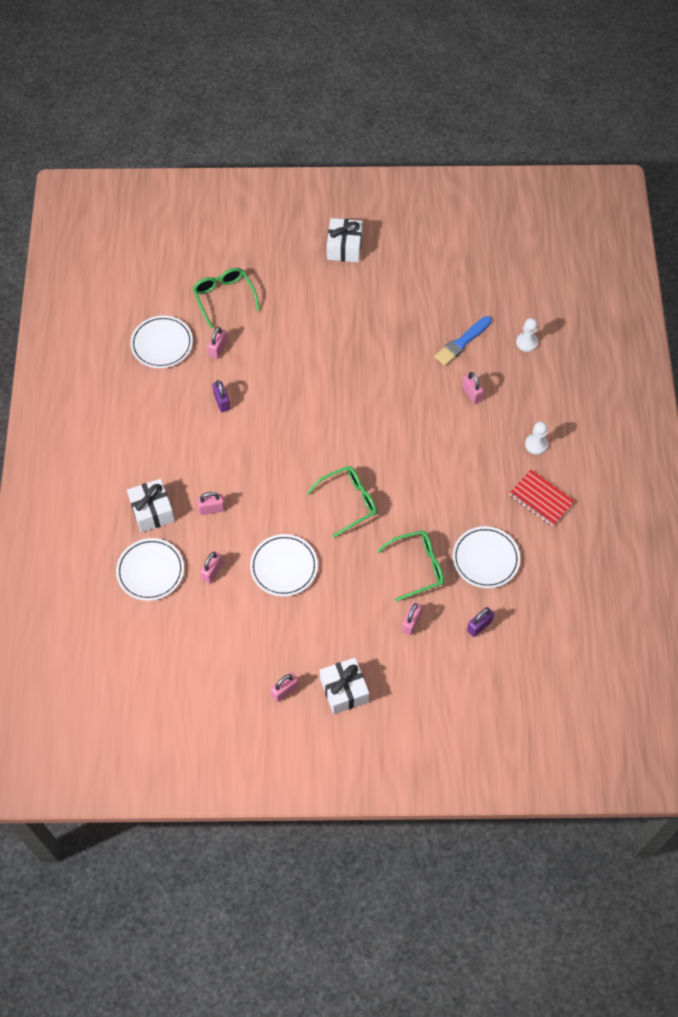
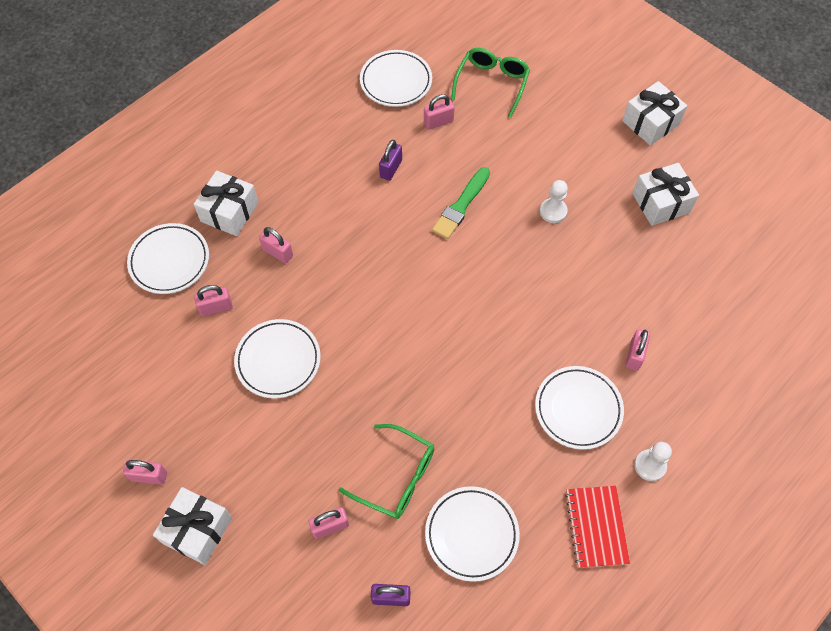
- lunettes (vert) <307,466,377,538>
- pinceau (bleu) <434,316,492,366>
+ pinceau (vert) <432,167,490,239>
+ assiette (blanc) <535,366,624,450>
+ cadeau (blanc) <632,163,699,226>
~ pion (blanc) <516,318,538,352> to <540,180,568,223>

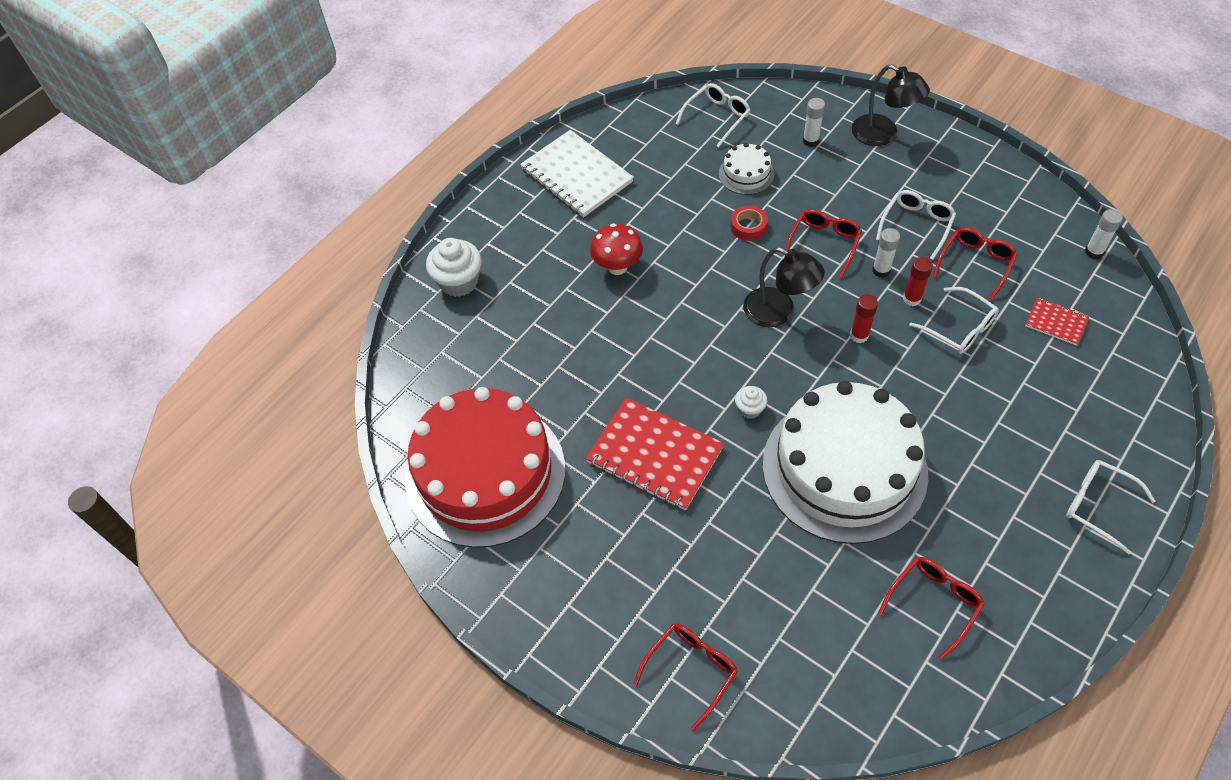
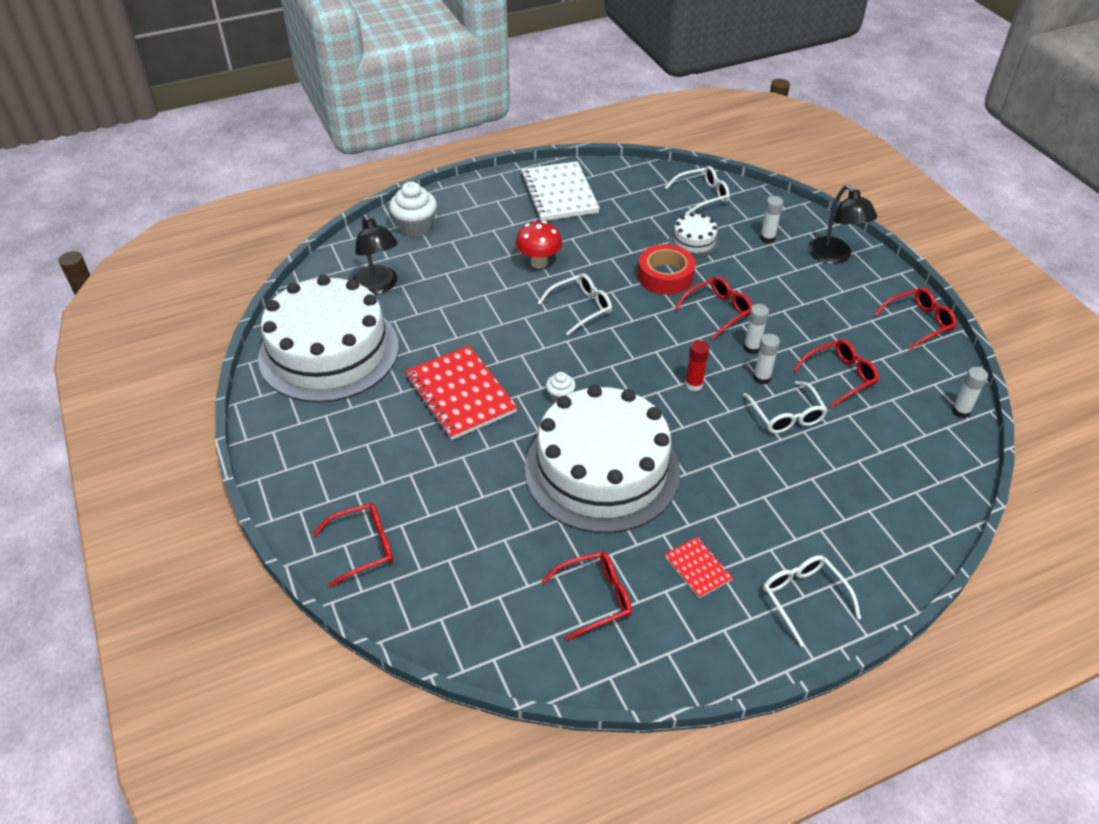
+ lunettes (rouge) <874,288,957,350>
~ lampe (noir) <743,247,825,327> to <353,214,398,294>
~ lunettes (blanc) <876,190,956,260> to <538,273,612,335>
~ carnet (rouge) <1025,297,1089,346> to <664,536,733,599>
~ gâteau (rouge) <405,387,565,548> to gâteau (blanc) <258,275,399,403>
~ bâton de colle (rouge) <903,257,933,306> to bâton de colle (blanc) <753,334,780,385>
~ ruban adhésif (rouge) <731,205,768,241> = <638,244,695,295> x1.68

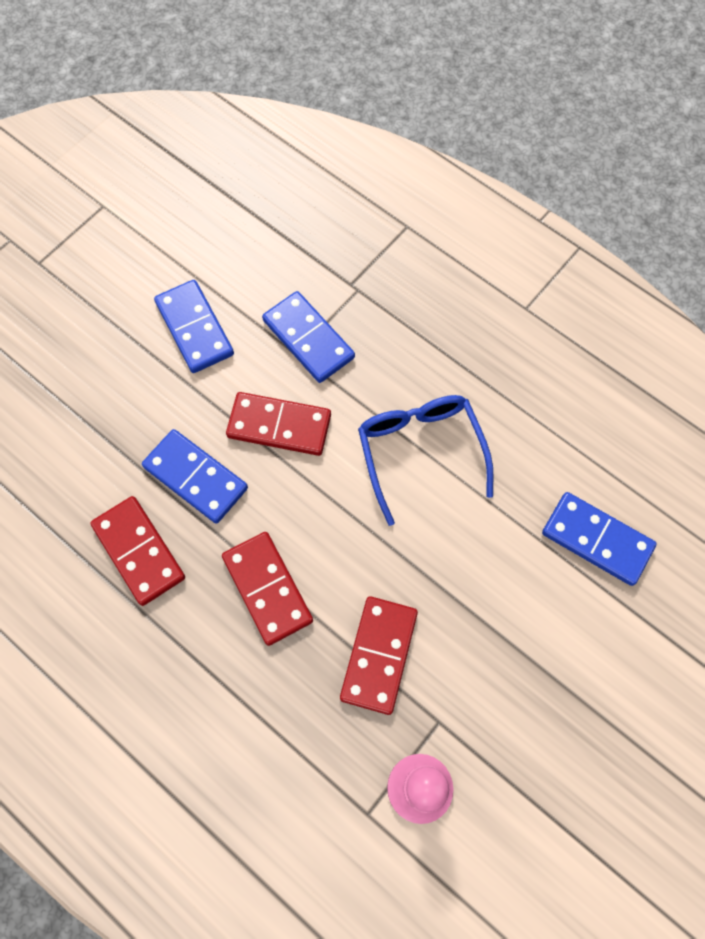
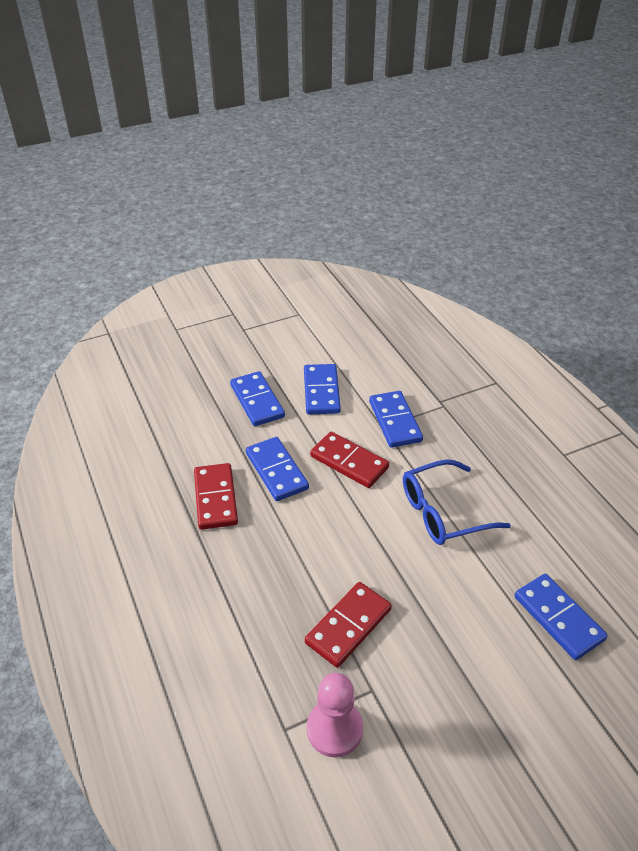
- domino (rouge) <222,532,313,646>
+ domino (bleu) <230,371,285,426>
~ lunettes (bleu) <358,395,493,526> = <403,459,511,545> 120 degrees counterclockwise

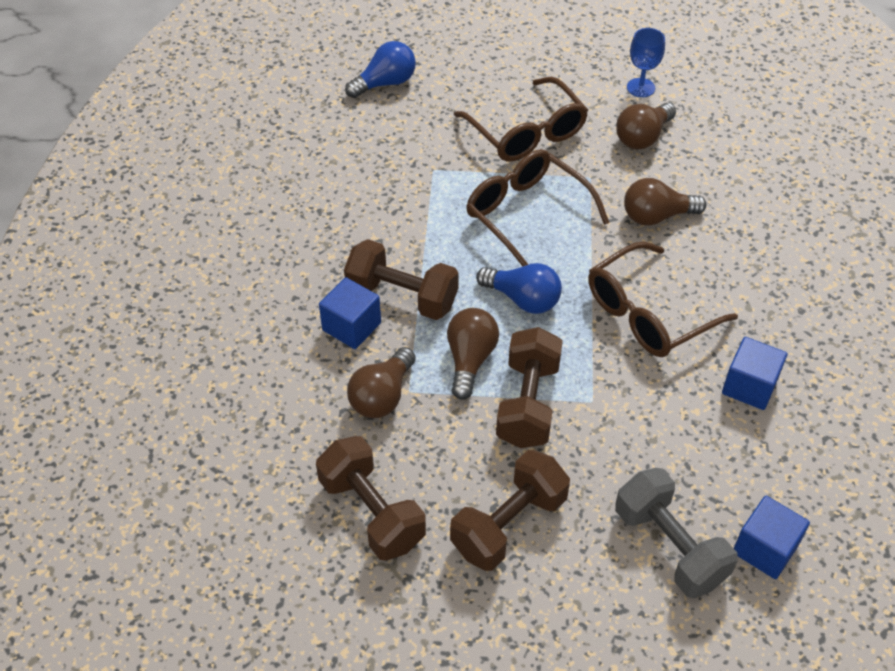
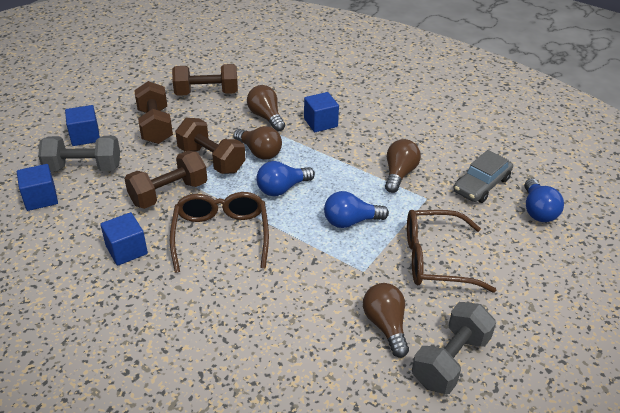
+ cube (bleu) <65,105,100,146>
+ voiture (gris) <454,150,513,203>
~ haltère (marron) <344,239,459,320> to <124,151,207,209>
~ ampoule (marron) <624,178,706,226> to <385,139,421,193>
~ lunettes (marron) <466,149,609,266> to ampoule (bleu) <324,191,389,228>
~ verre à pied (bleu) <627,28,665,97> to haltère (gris) <412,302,496,394>

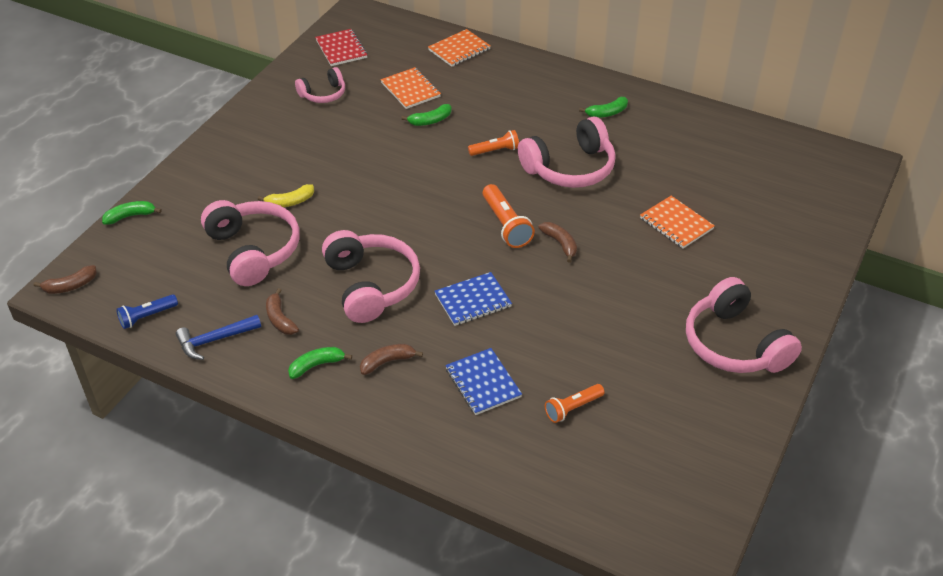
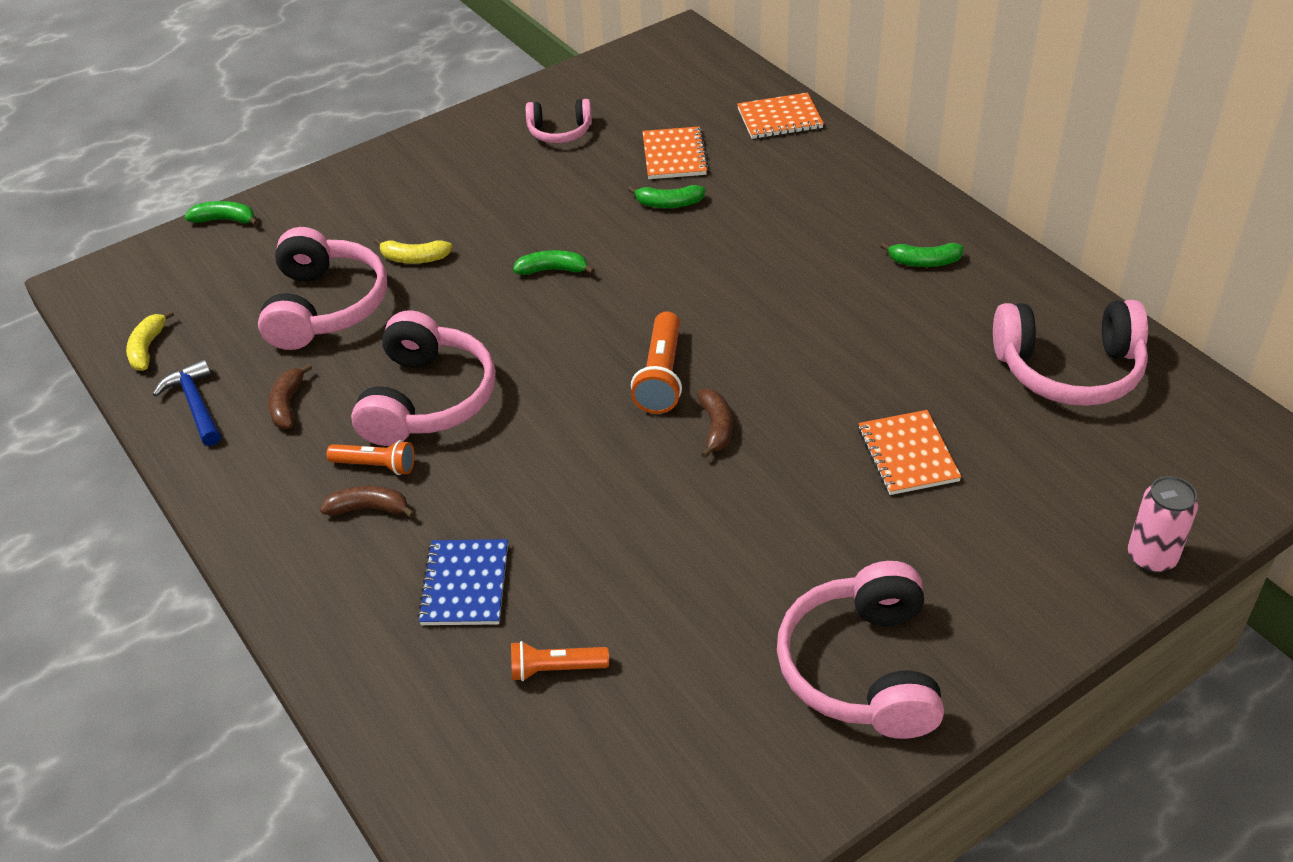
- banane (marron) <34,265,97,294>
- carnet (rouge) <315,29,368,66>
- carnet (bleu) <434,272,512,326>
+ canette (rose) <1128,476,1198,573>
~ banane (vert) <288,347,352,379> to <513,250,595,275>
~ lampe de poche (orange) <468,130,519,156> to <327,440,415,475>
~ casque audio (rose) <518,117,616,188> to <993,300,1148,406>
~ lampe de poche (bleu) <116,294,178,329> to banane (jaune) <126,310,174,371>
~ marteau (bleu) <176,315,261,360> = <153,359,221,446> 60 degrees clockwise

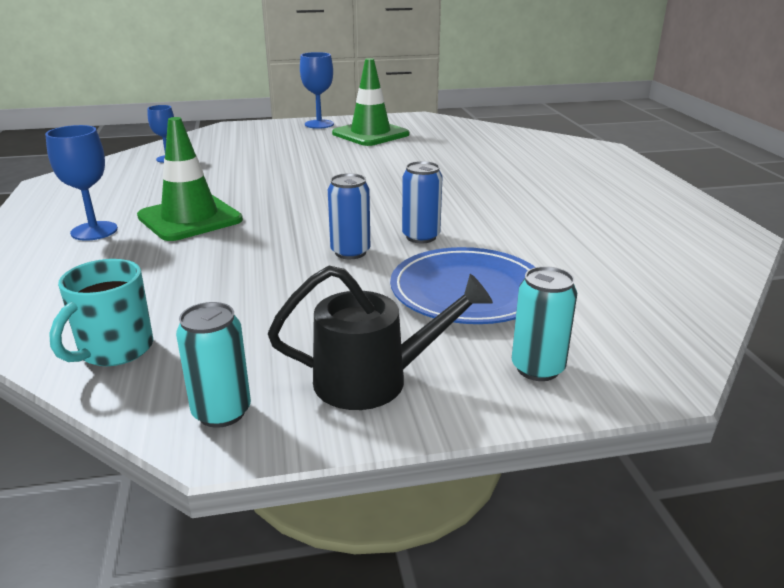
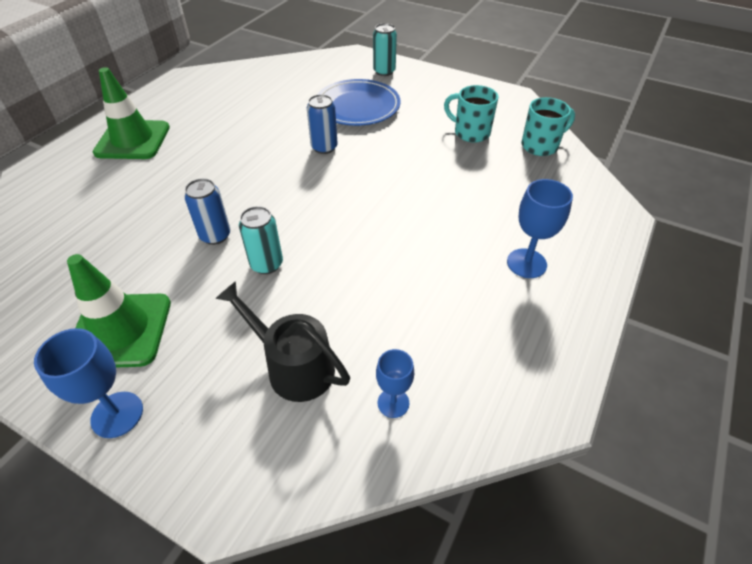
+ tasse (turquoise) <444,85,498,143>
~ cône de chantier (vert) <137,117,243,241> to <93,67,170,159>
~ canette (turquoise) <176,302,251,428> to <239,206,283,274>
~ arrosoir (noir) <268,266,493,410> to <215,281,350,402>
~ canette (bleu) <328,173,370,259> to <184,178,231,245>

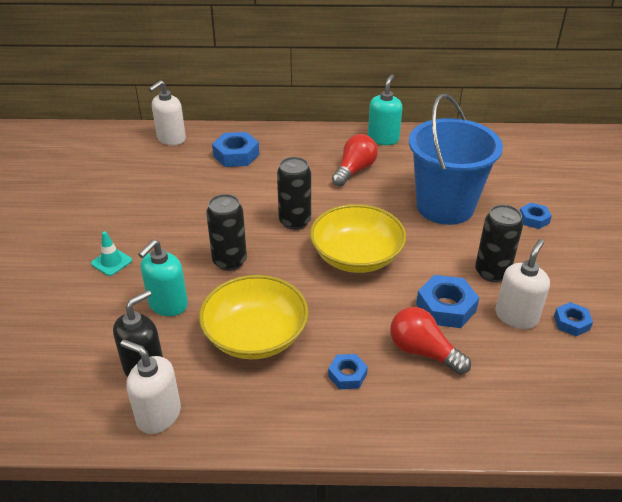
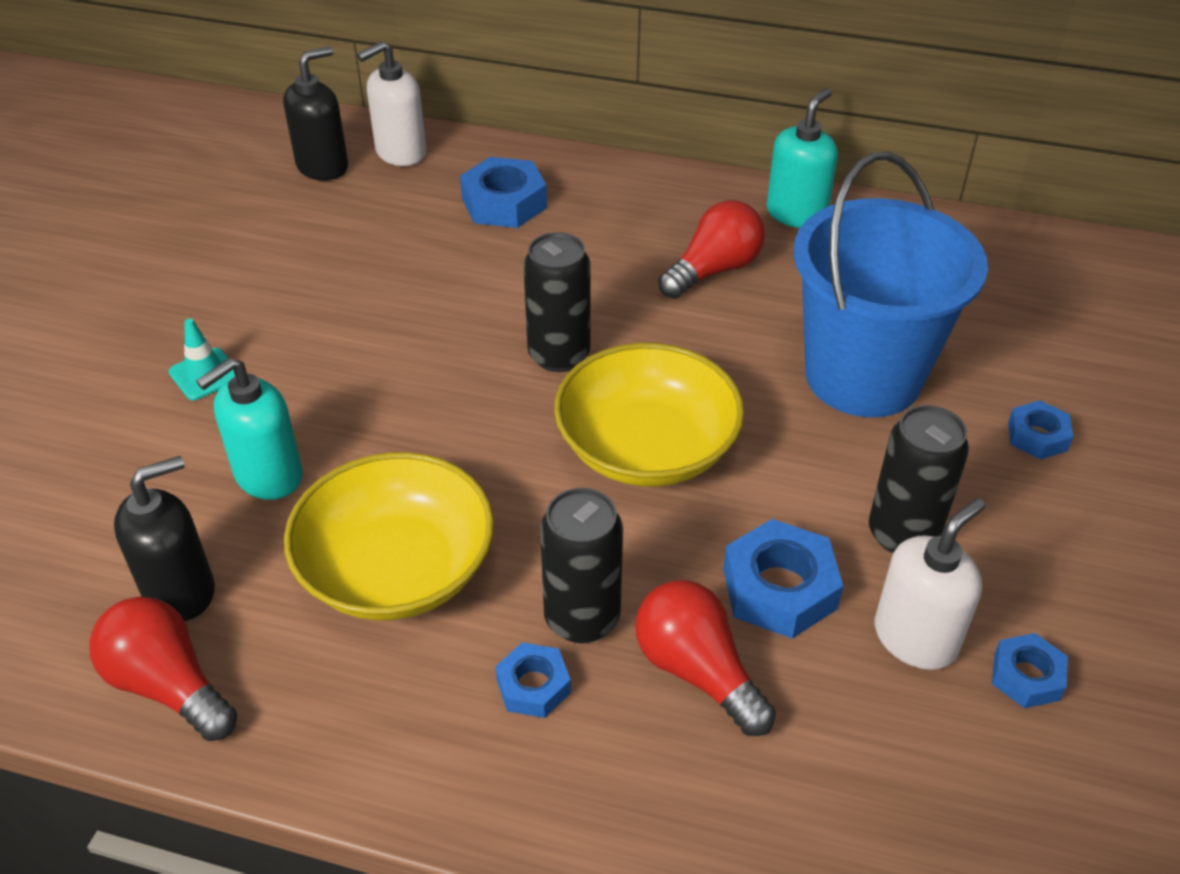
+ distributeur de savon (noir) <283,46,348,181>
~ canette (noir) <206,194,247,271> to <540,488,623,644>
~ distributeur de savon (blanc) <120,340,181,434> to ampoule (rouge) <89,597,237,741>

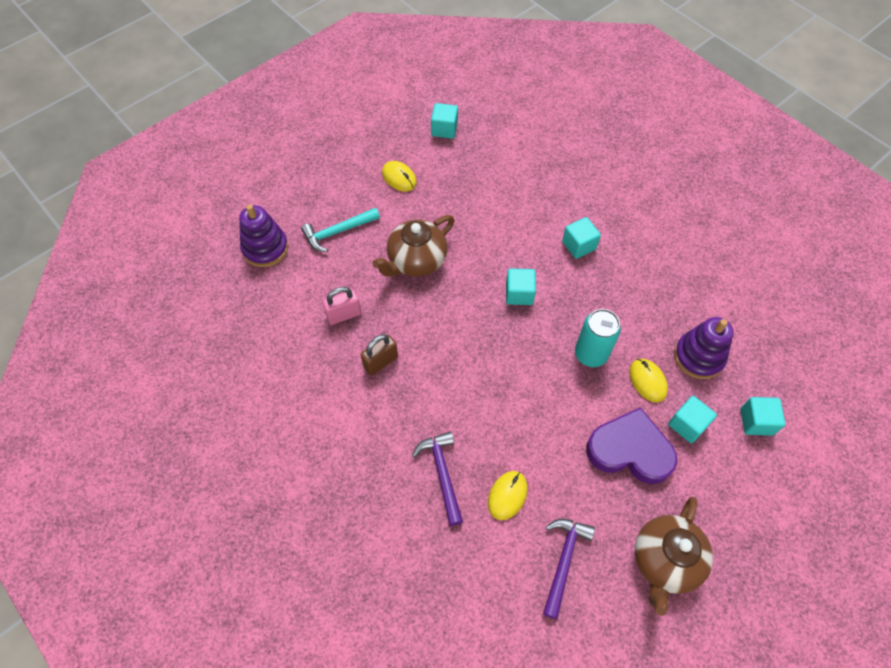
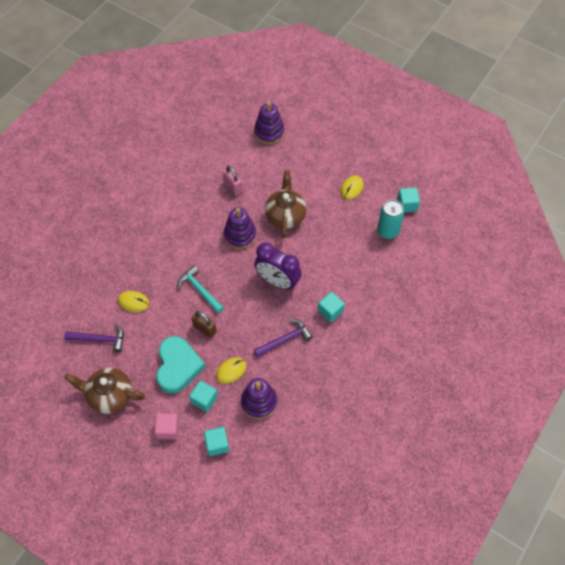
+ cube (rose) <154,413,179,439>
+ jouet à empiler (violet) <224,208,256,249>
~ marteau (turquoise) <301,208,380,252> to <178,265,224,313>
~ cadenas (marron) <361,334,398,376> to <191,311,217,338>
~ marteau (violet) <412,431,463,526> to <254,319,313,358>
~ canette (turquoise) <575,309,621,367> to <377,200,404,239>
~ cube (turquoise) <506,268,536,305> to réveil (violet) <254,242,302,290>
~ cœur (violet) <586,407,677,484> to cœur (turquoise) <156,336,205,394>
~ théière (marron) <372,215,455,277> = <265,170,307,238> 60 degrees clockwise

